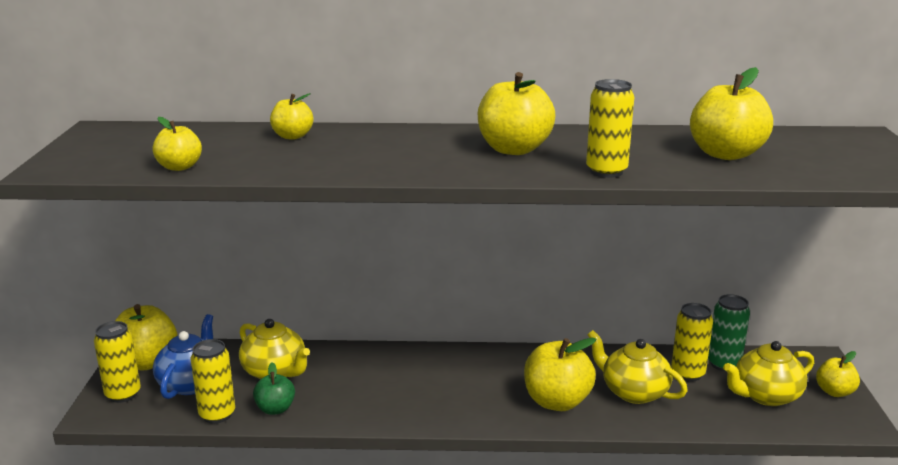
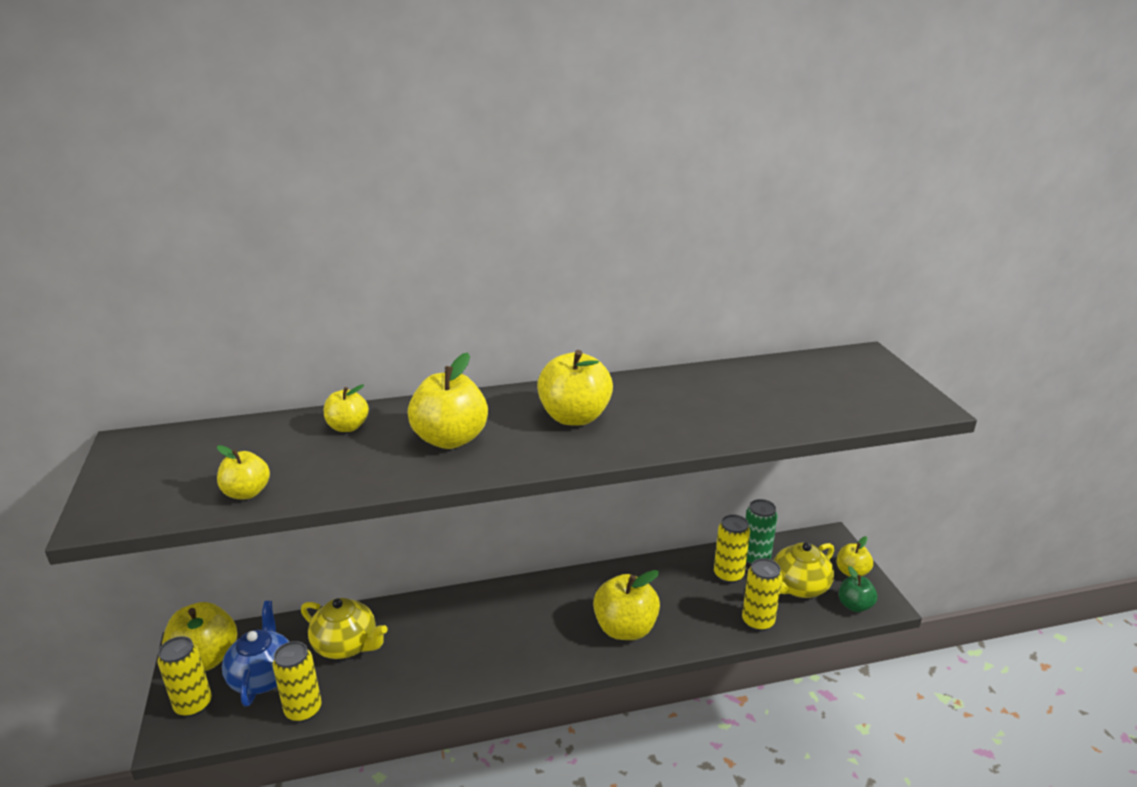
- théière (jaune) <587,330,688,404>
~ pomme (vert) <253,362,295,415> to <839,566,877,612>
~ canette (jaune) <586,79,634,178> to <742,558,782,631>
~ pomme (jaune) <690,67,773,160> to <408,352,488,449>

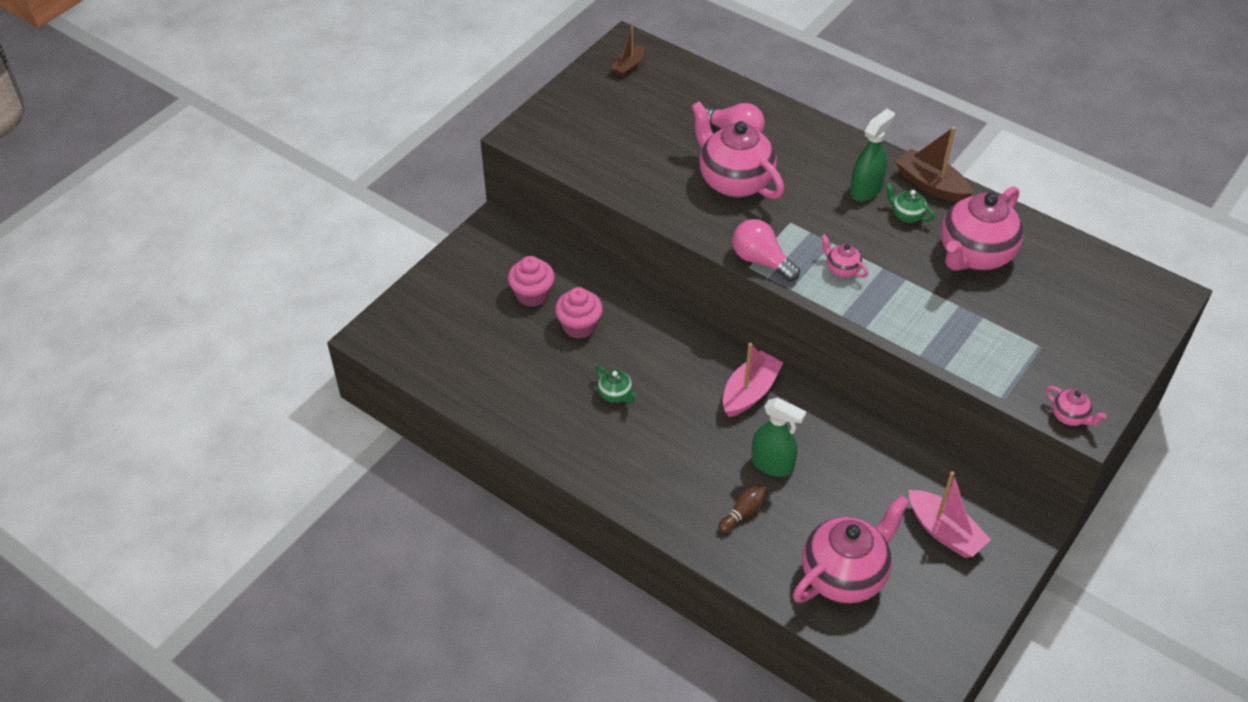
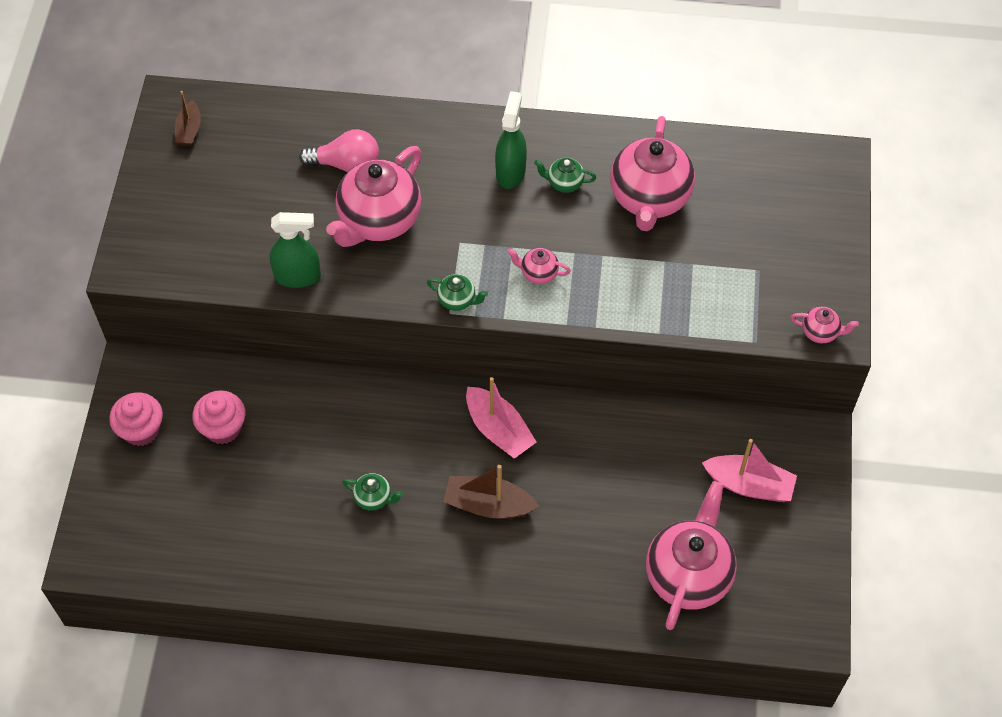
- quille (marron) <718,483,768,533>
~ muffin (rose) <555,287,603,339> to <109,392,163,446>
~ vaporisateur (vert) <751,397,807,477> to <270,212,321,288>
~ bateau (marron) <896,127,973,202> to <443,465,539,519>
~ ampoule (rose) <732,219,800,282> to théière (vert) <427,274,488,311>
~ théière (rose) <691,101,784,199> = <326,146,422,247> 75 degrees counterclockwise
~ bateau (rose) <723,343,783,417> = <466,377,536,459> 135 degrees clockwise

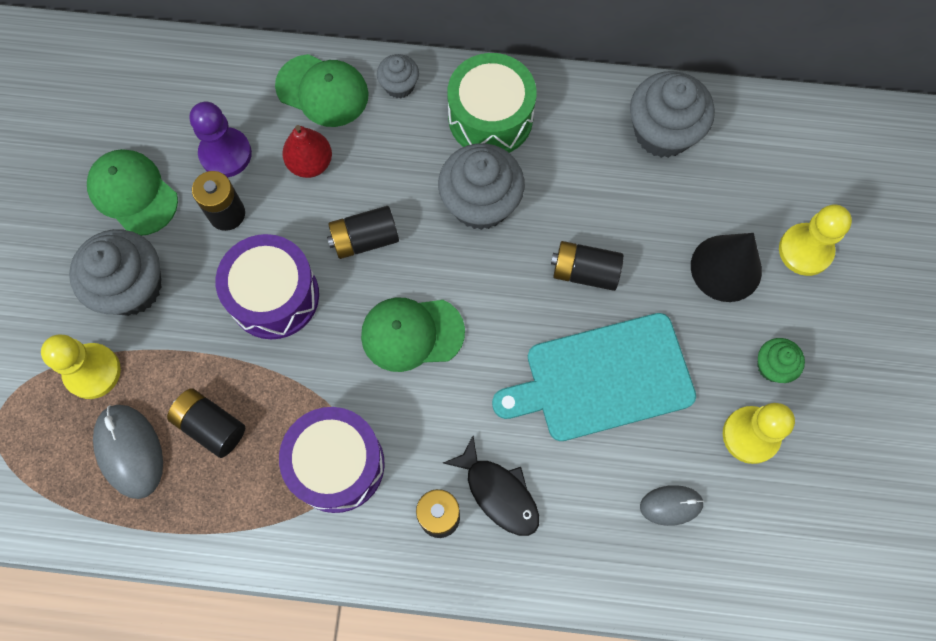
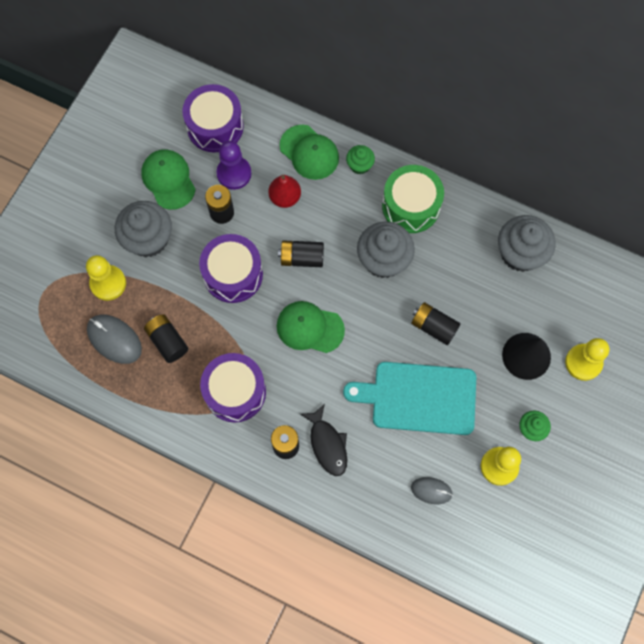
+ tambour (violet) <182,84,244,152>
~ muffin (gris) <377,54,419,99> to muffin (vert) <346,145,375,174>
~ souris (gris) <93,405,163,499> = <87,315,142,364> 45 degrees counterclockwise

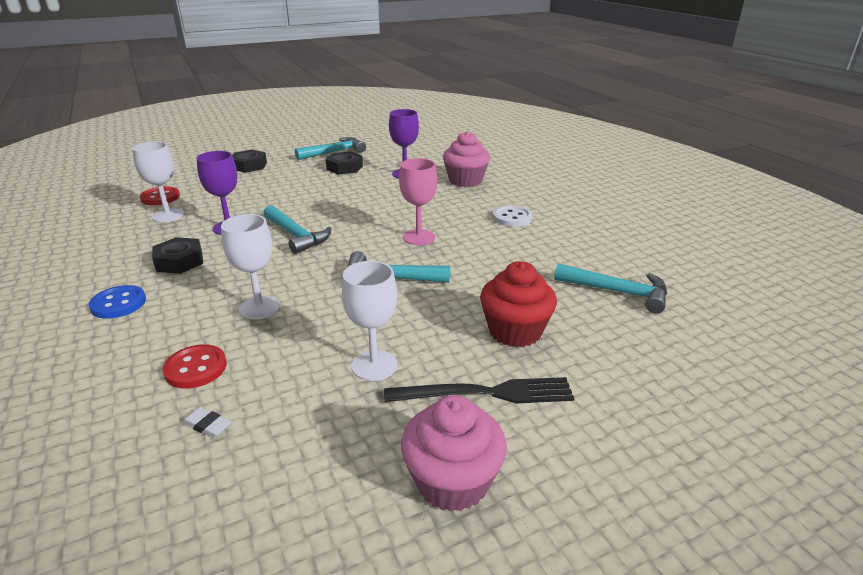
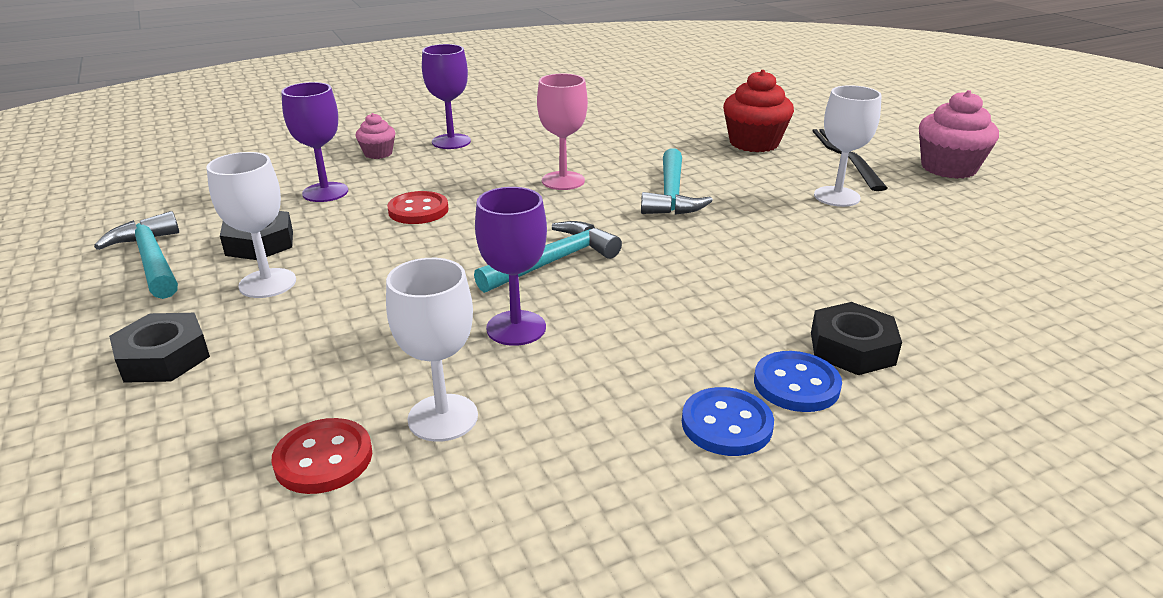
- gomme (blanc) <182,407,231,438>
- bouton (blanc) <493,205,532,227>
- marteau (turquoise) <554,263,667,314>
+ verre à pied (violet) <422,44,471,149>
+ bouton (bleu) <682,387,774,456>
~ écrou (noir) <152,237,203,274> to <811,302,902,375>
~ bouton (rouge) <162,344,227,389> to <387,191,449,224>
~ verre à pied (blanc) <221,214,280,319> to <206,152,296,298>
~ muffin (rose) <443,131,490,187> = <355,113,395,159> x0.55

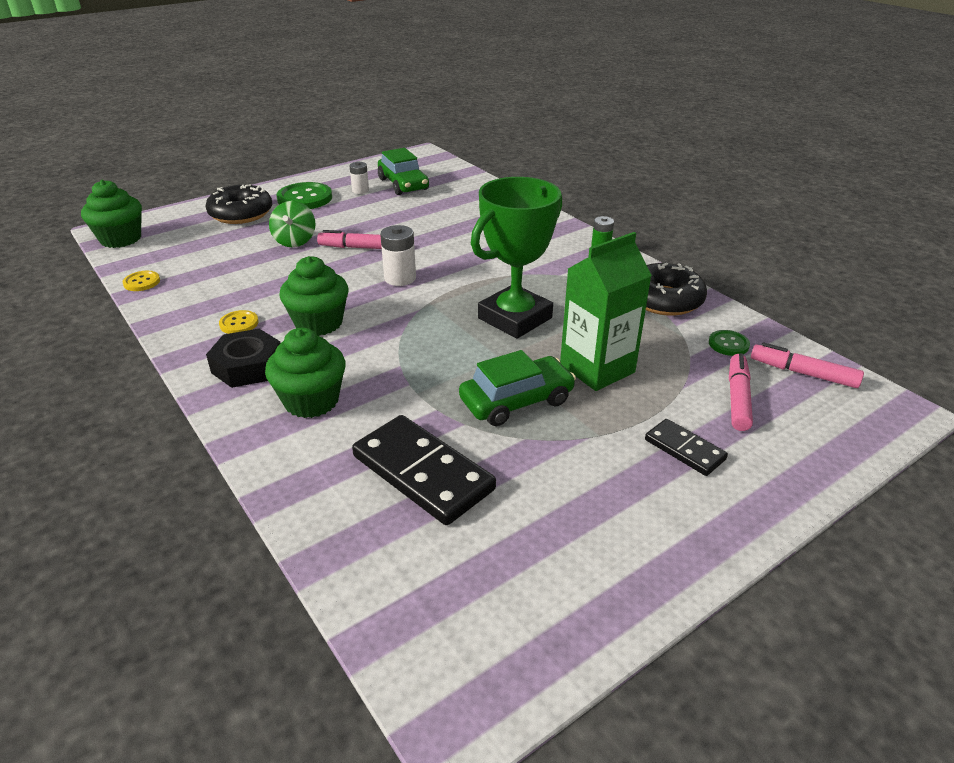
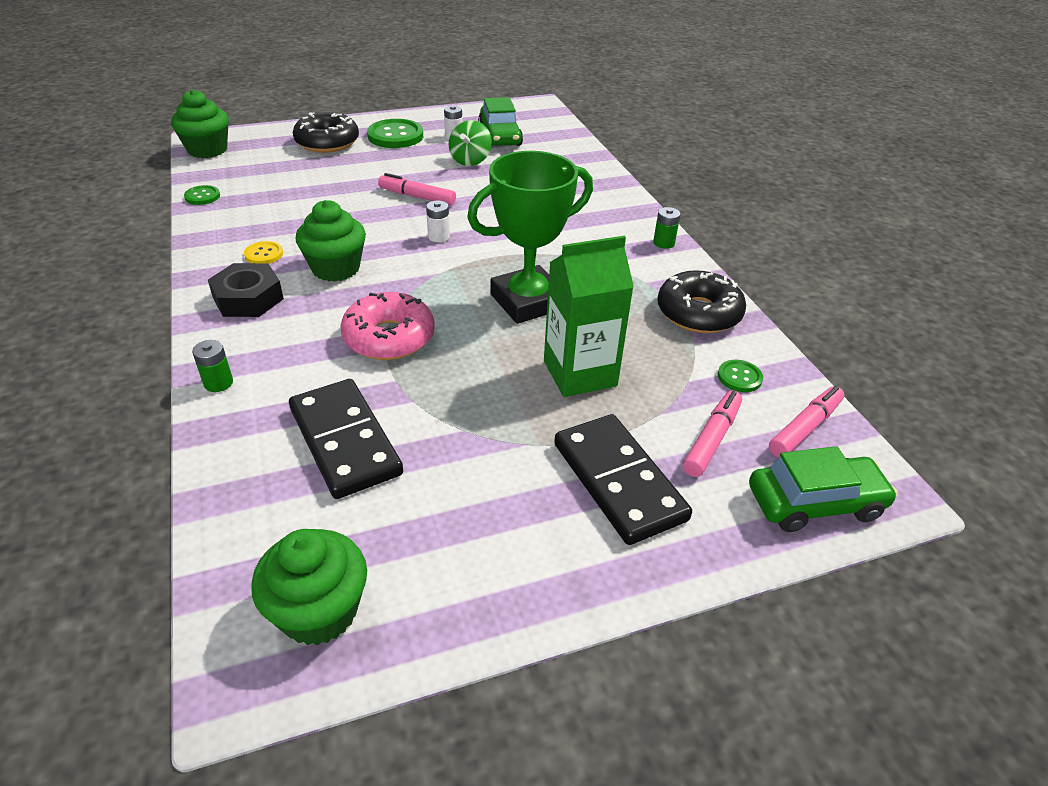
+ pile (vert) <192,340,233,392>
+ beignet (rose) <340,292,435,360>
~ muffin (vert) <265,328,345,418> to <251,529,367,645>
~ toupie (vert) <269,201,316,247> to <449,120,492,166>
~ voiture (vert) <459,350,576,426> to <749,446,898,532>
~ bouton (jaune) <123,271,160,291> to bouton (vert) <184,185,220,205>
~ feutre (rose) <751,343,864,388> = <769,386,844,458> 90 degrees clockwise
~ pile (blanc) <380,225,416,286> = <426,201,450,242> x0.66
~ domino (noir) <645,419,728,476> = <554,414,692,545> x1.83

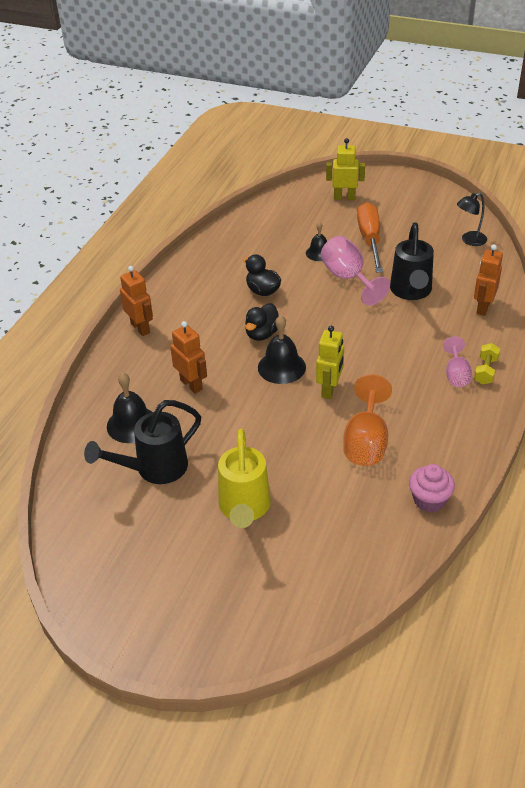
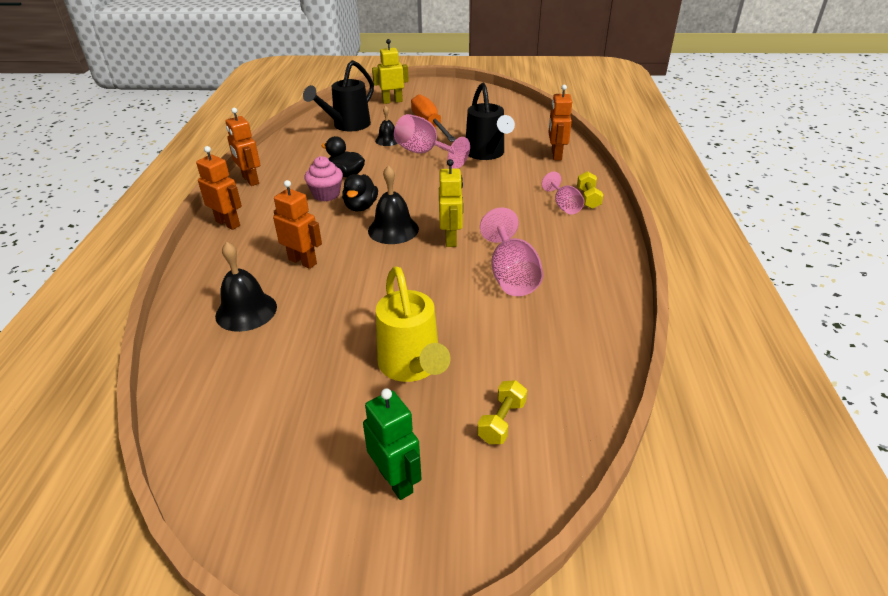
- lampe (noir) <457,193,487,246>
+ robot (orange) <225,108,260,186>
+ robot (vert) <363,388,422,500>
+ haltère (jaune) <477,380,527,444>
~ arrosoir (noir) <84,400,201,484> to <303,60,374,131>
~ muffin (rose) <409,464,455,512> to <304,156,343,201>
~ verre à pied (orange) <343,374,392,466> to verre à pied (rose) <480,208,544,296>

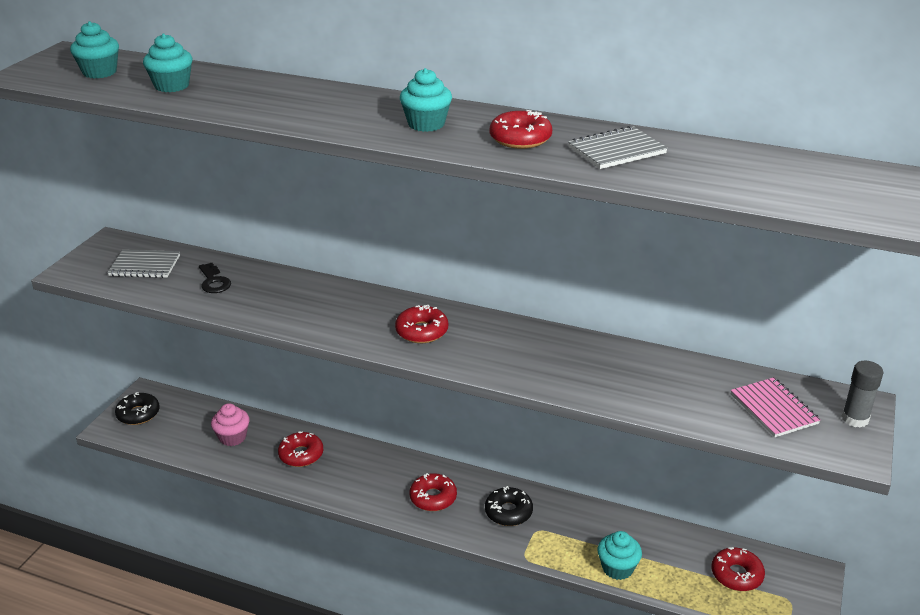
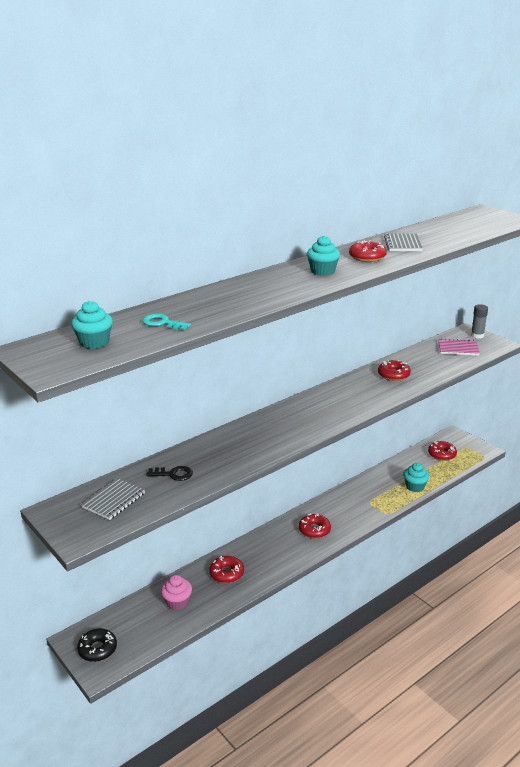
- beignet (noir) <485,486,533,526>
~ beignet (rouge) <395,305,448,343> to <378,360,411,381>
~ muffin (turquoise) <143,33,192,92> to clé (turquoise) <142,314,191,330>

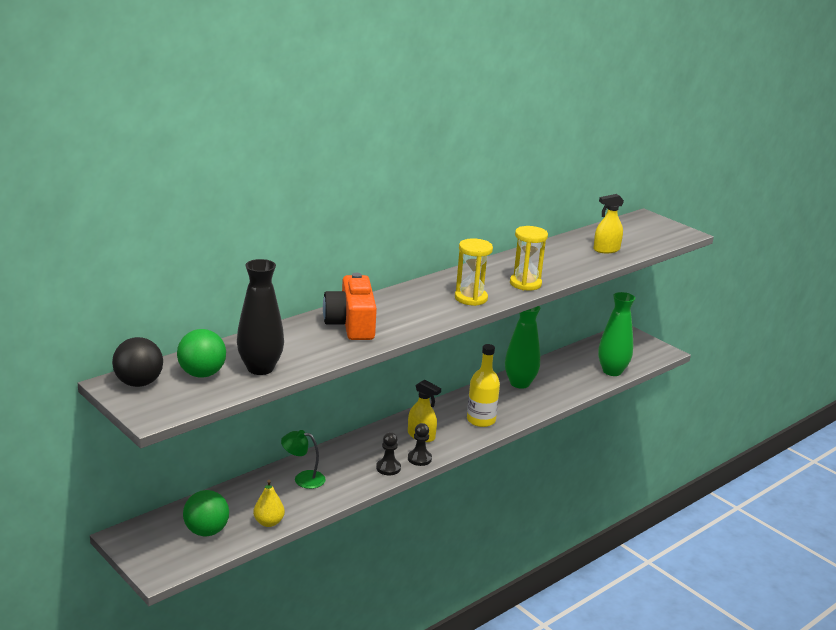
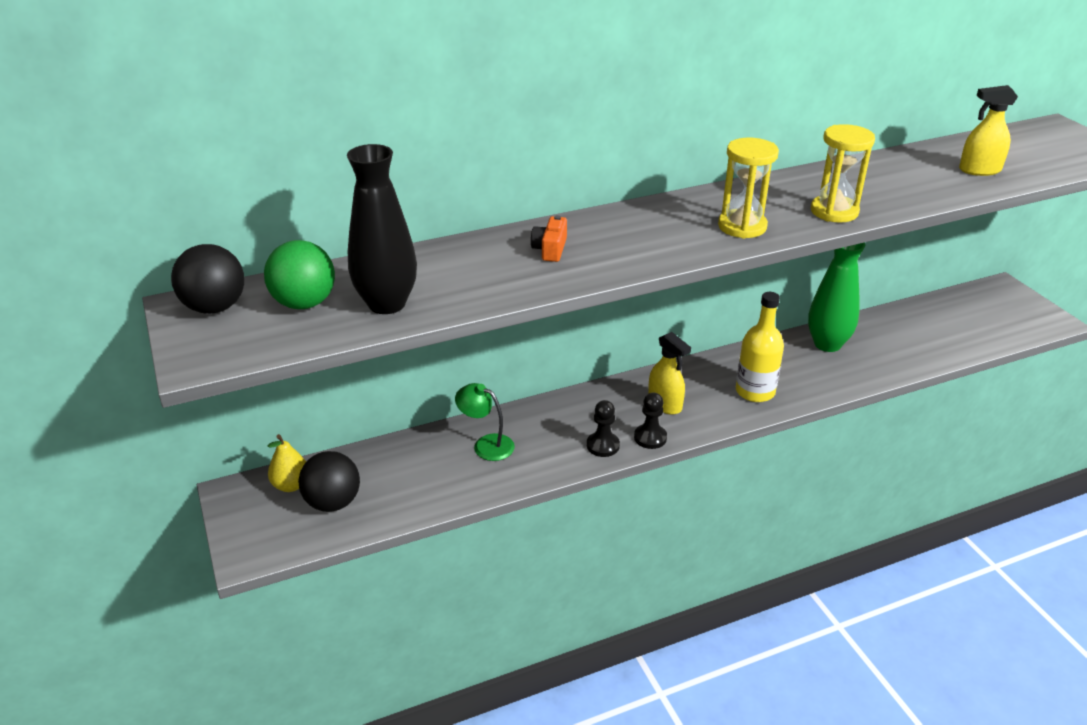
- vase (vert) <598,292,635,376>
~ poire (jaune) <253,480,285,527> to <268,434,306,492>
~ balle (vert) <183,490,229,536> to balle (noir) <298,451,360,512>
~ appareil photo (orange) <323,273,377,340> = <531,215,567,262> x0.47

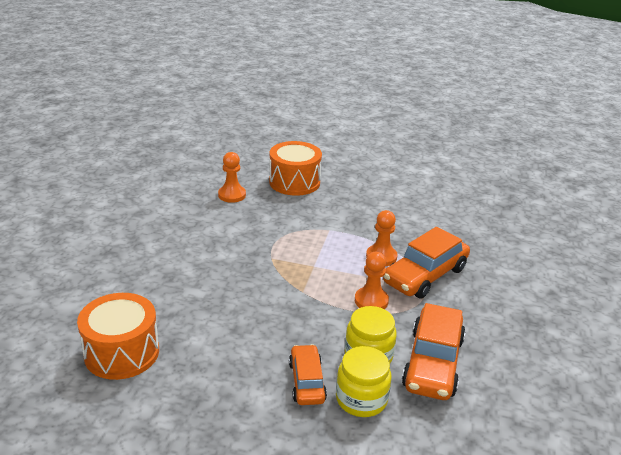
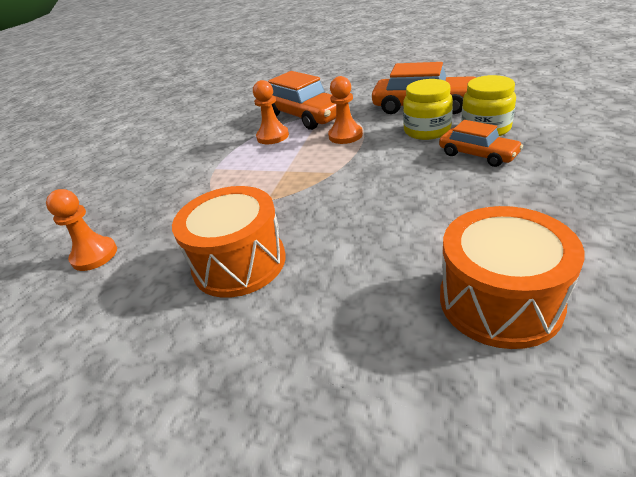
~ tambour (orange) <269,141,322,196> to <172,186,286,298>
~ voiture (orange) <289,344,327,405> = <439,120,523,167> 135 degrees counterclockwise

